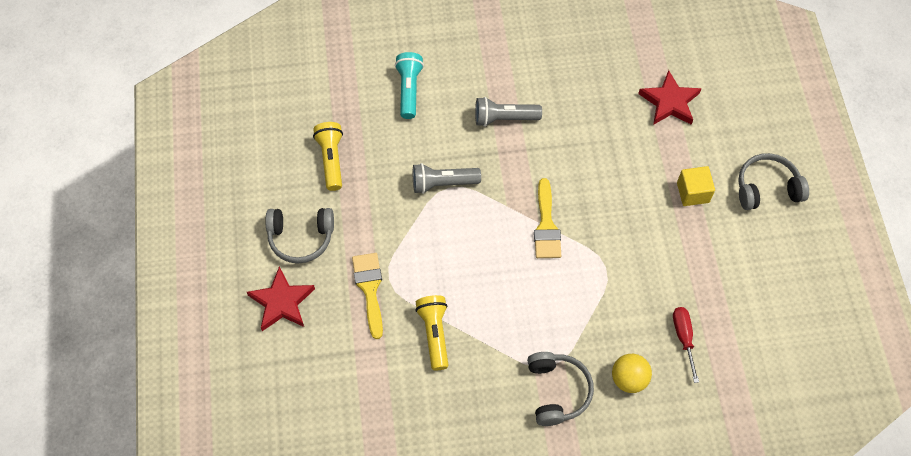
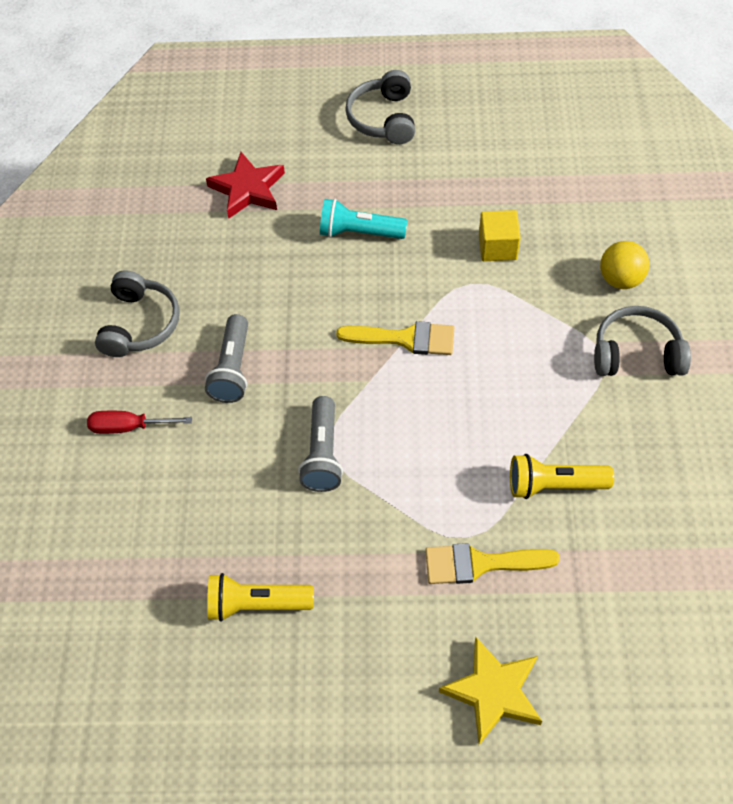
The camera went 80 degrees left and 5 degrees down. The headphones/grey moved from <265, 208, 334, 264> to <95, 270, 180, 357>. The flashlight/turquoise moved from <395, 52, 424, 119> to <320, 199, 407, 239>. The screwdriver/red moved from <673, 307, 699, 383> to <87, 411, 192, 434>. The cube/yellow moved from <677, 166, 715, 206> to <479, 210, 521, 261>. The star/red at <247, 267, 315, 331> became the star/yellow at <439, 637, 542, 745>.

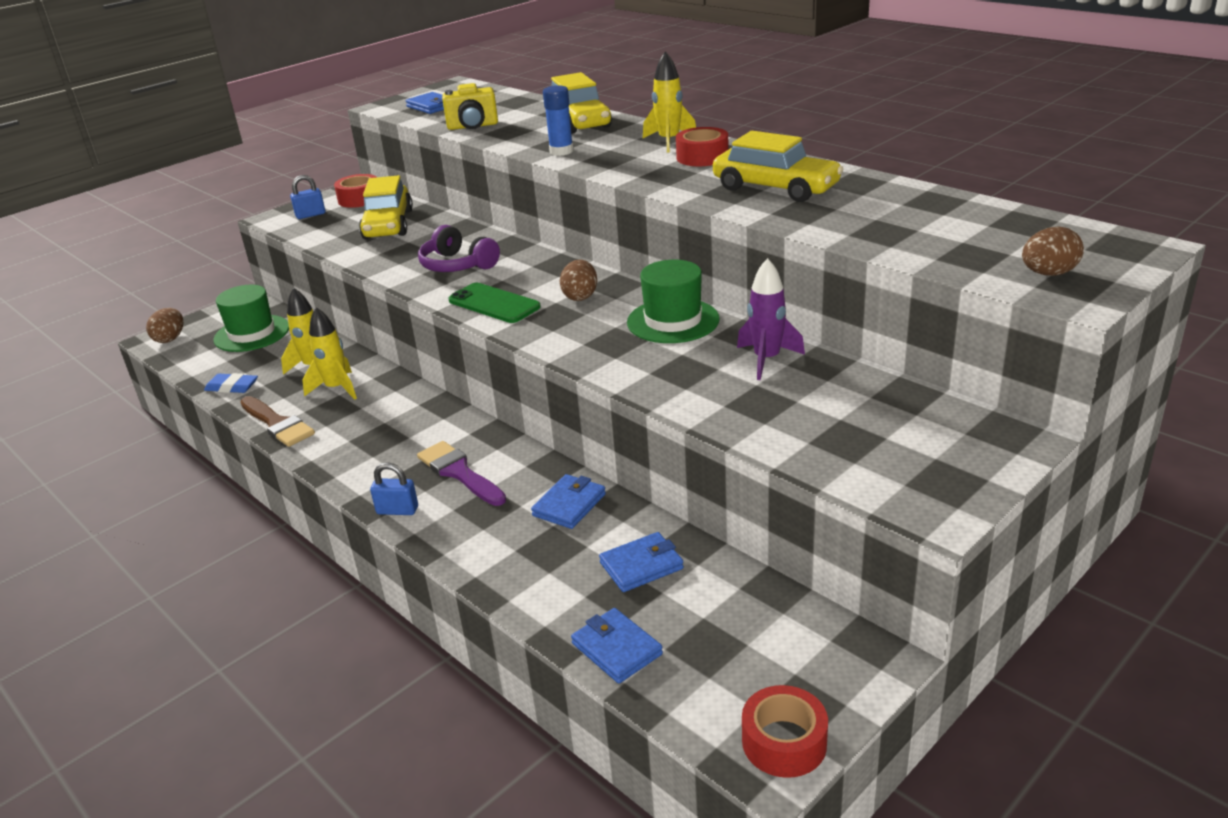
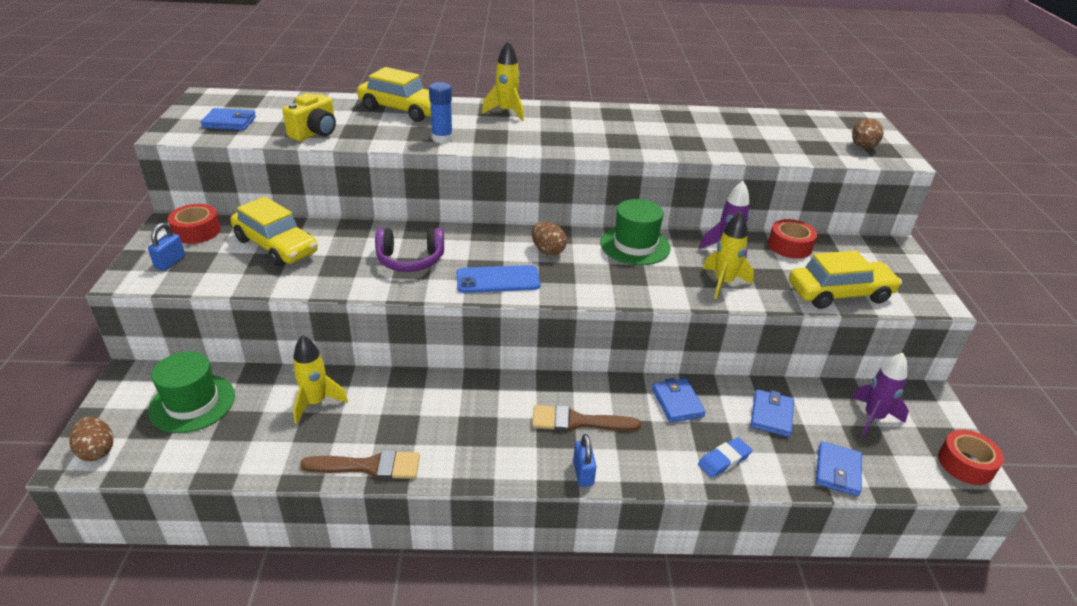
The camera went 50 degrees left and 5 degrees up. The rocket/purple at <852, 353, 909, 436> appeared. The eraser/blue moved from <204, 373, 258, 393> to <698, 437, 752, 478>. The rocket/yellow moved from <302, 307, 357, 400> to <703, 211, 754, 299>. The tape/red moved from <676, 127, 729, 166> to <768, 219, 817, 259>. The car/yellow moved from <713, 131, 844, 202> to <789, 251, 902, 309>. The brush/purple at <417, 441, 506, 506> became the brush/brown at <532, 405, 641, 432>. The phone/green at <448, 283, 541, 323> became the phone/blue at <457, 265, 540, 293>. The padlock/blue at <370, 463, 418, 515> turned 60 degrees counterclockwise. The wallet/blue at <571, 608, 663, 684> turned 75 degrees counterclockwise.

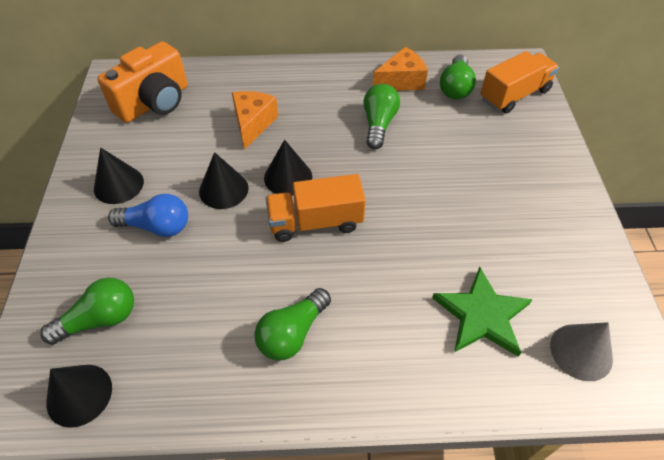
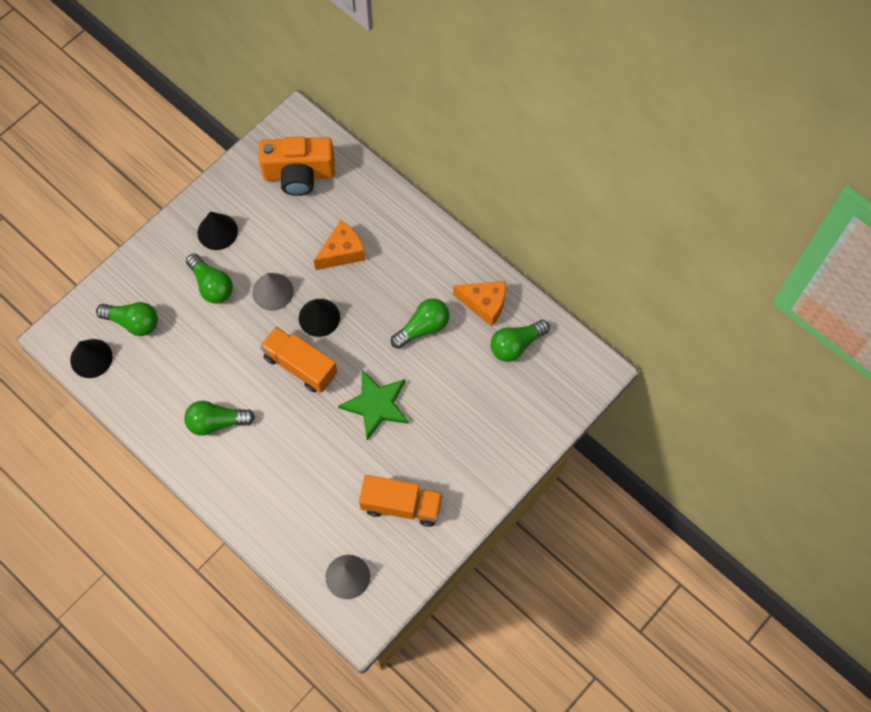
The camera went 45 degrees right and 15 degrees up. The star/green moved from <432, 267, 533, 357> to <338, 370, 409, 440>. The truck/orange moved from <480, 51, 559, 114> to <359, 475, 443, 527>. The light bulb/blue at <108, 194, 188, 237> became the light bulb/green at <186, 253, 233, 303>. The cone/black at <199, 152, 249, 209> became the cone/grey at <252, 273, 294, 311>.

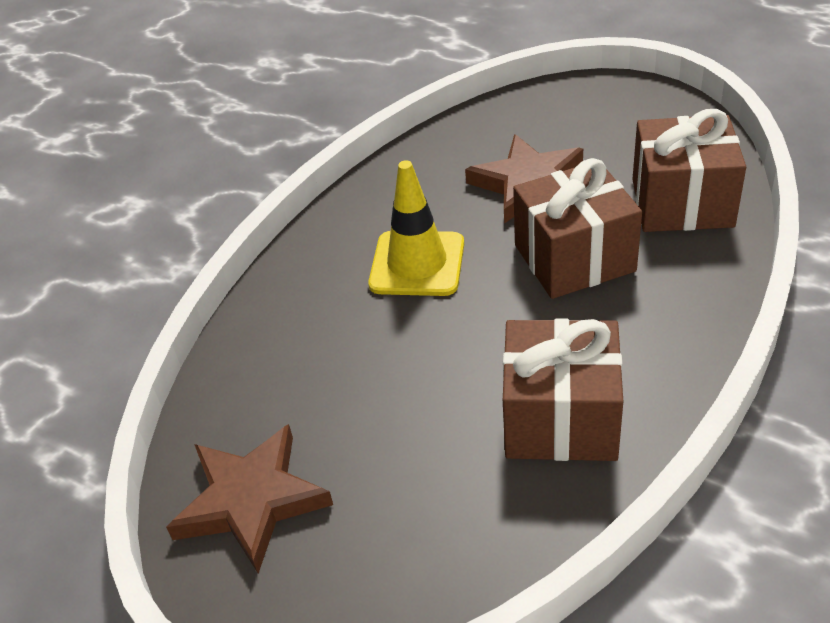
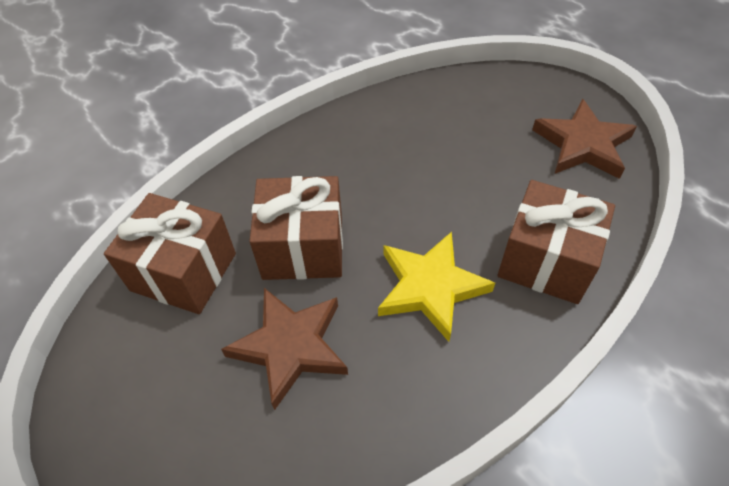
The camera went 165 degrees left and 10 degrees up. The gift/brown moved from <503, 319, 623, 461> to <497, 180, 615, 304>. The traffic cone/yellow at <368, 160, 464, 296> was replaced by the star/yellow at <378, 232, 495, 342>.

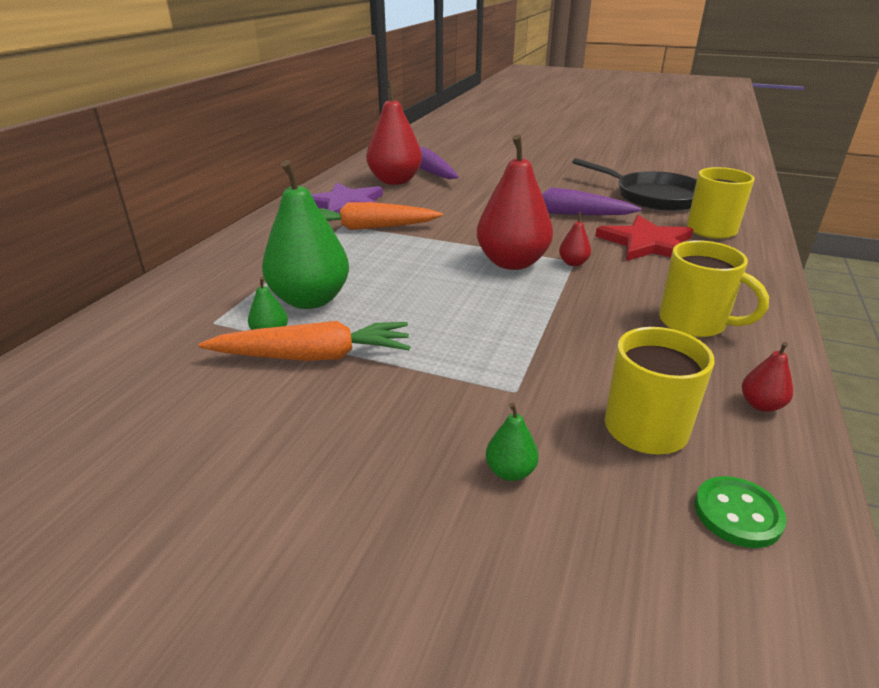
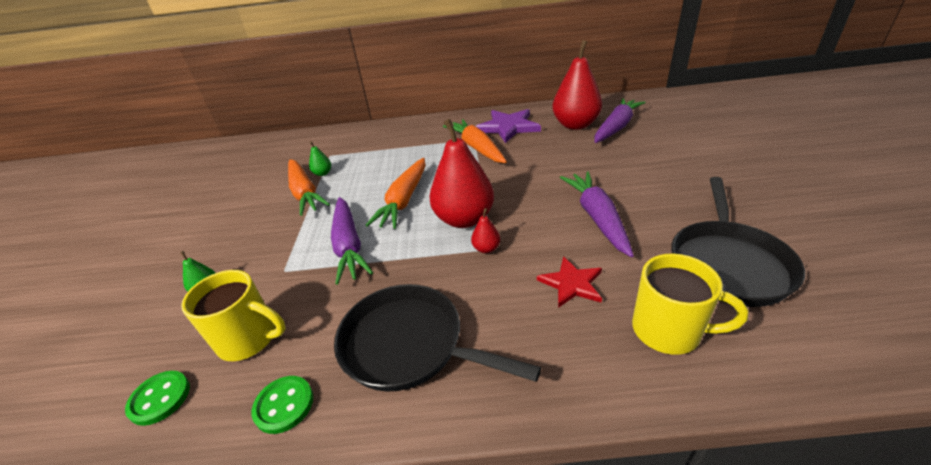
The camera went 70 degrees right and 5 degrees up. The pear/green at <262, 160, 349, 309> disappeared. The carrot/purple at <331, 197, 373, 285> appeared. The carrot/orange at <366, 158, 425, 229> appeared. The mug/yellow at <659, 240, 769, 337> was replaced by the pan/black at <334, 284, 541, 392>. The pear/red at <742, 342, 793, 412> was replaced by the button/green at <252, 376, 313, 434>. The star/red at <595, 215, 694, 261> changed to 0.62 times the size.

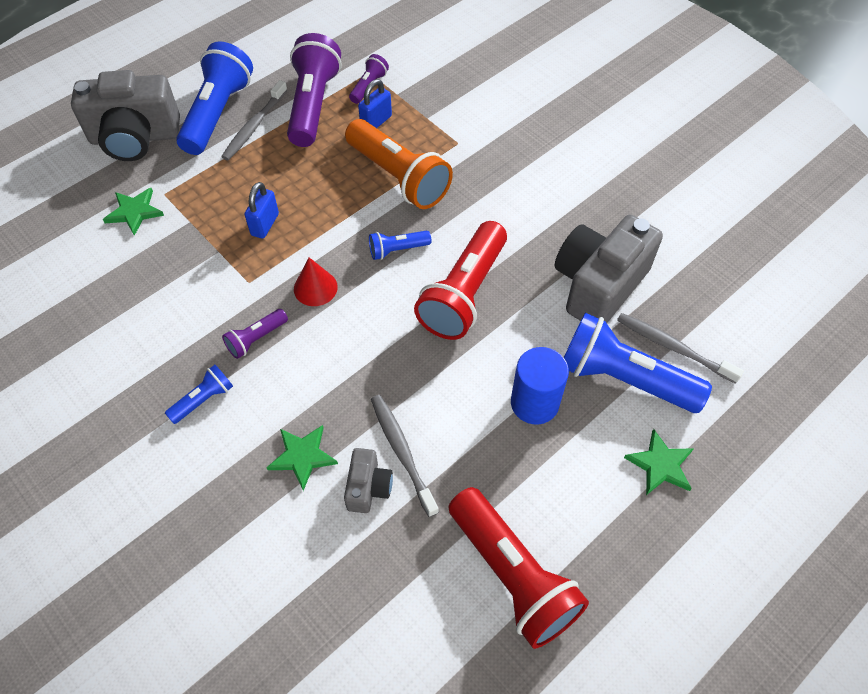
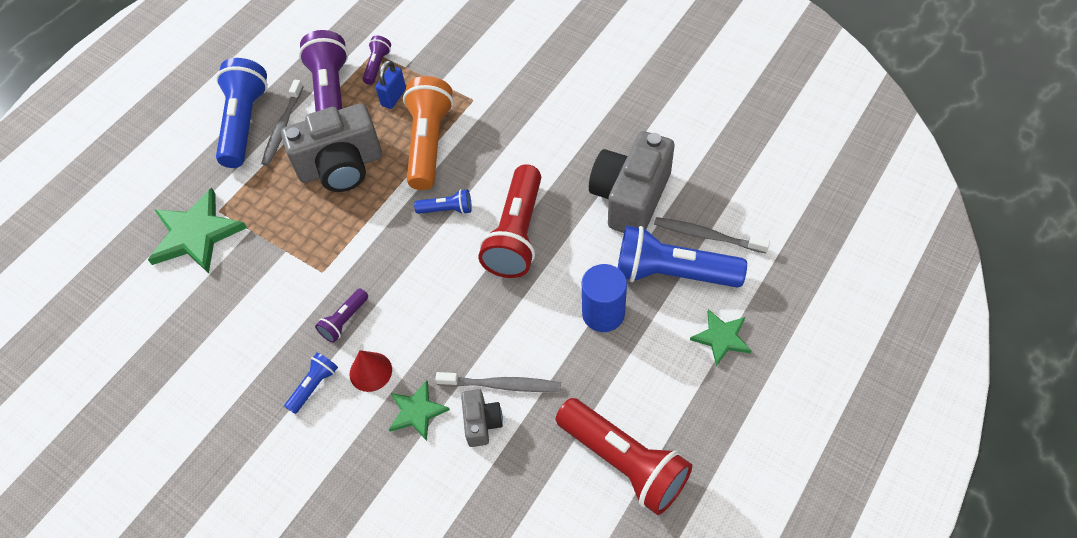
The camera went 10 degrees left and 0 degrees up. The padlock/blue at <244, 182, 279, 239> disappeared. The camera/grey moved from <71, 70, 180, 161> to <281, 103, 382, 192>. The cone/red moved from <294, 257, 338, 306> to <350, 350, 392, 392>. The flashlight/orange at <345, 119, 453, 209> turned 120 degrees counterclockwise. The flashlight/blue at <369, 231, 431, 260> turned 150 degrees counterclockwise. The toothbrush/grey at <371, 395, 439, 517> turned 135 degrees clockwise. The star/green at <103, 188, 164, 236> changed to 1.78 times the size.

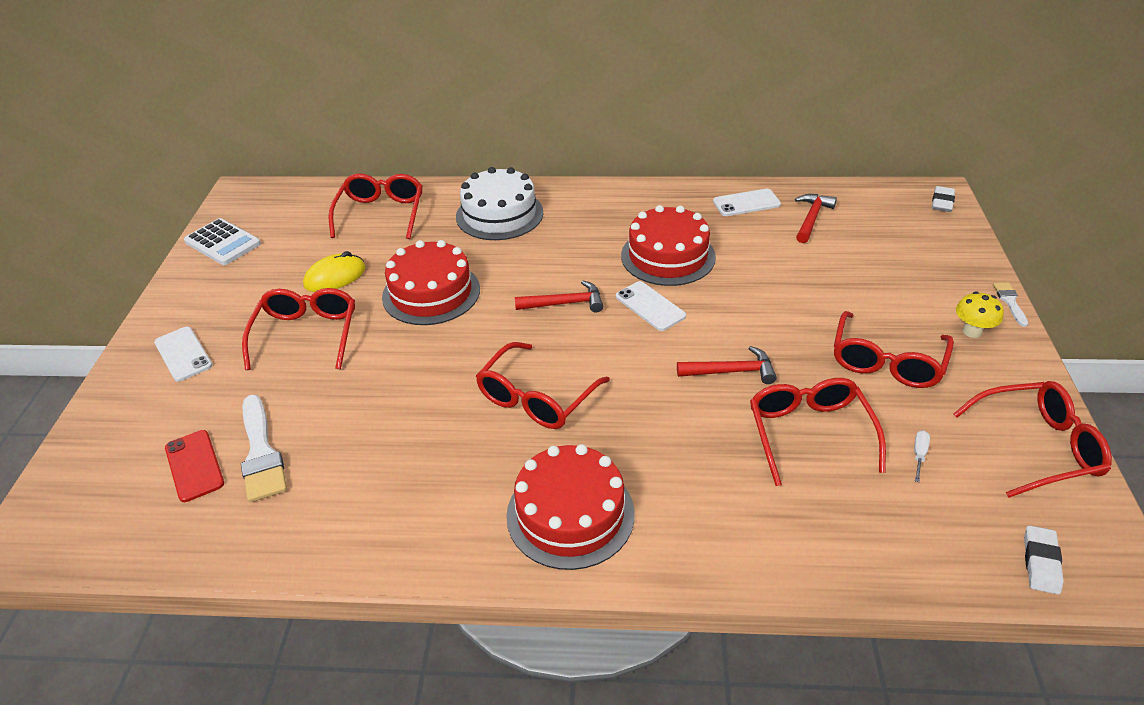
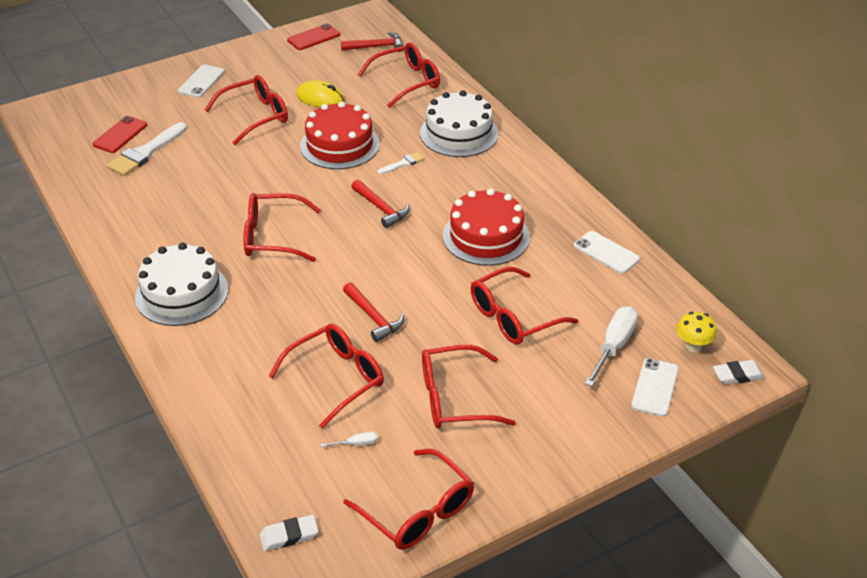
The camera went 55 degrees right and 0 degrees up. The glasses/red at <470, 267, 578, 344> appeared. The screwdriver/white at <585, 306, 638, 386> appeared. The phone/white moved from <616, 281, 686, 331> to <631, 358, 679, 417>. The hammer/red moved from <795, 194, 837, 243> to <341, 32, 403, 52>. The mushroom/yellow moved from <956, 292, 1004, 338> to <676, 312, 717, 352>. The brush/white moved from <993, 283, 1028, 327> to <378, 152, 425, 175>. The calculator/white at <184, 218, 261, 265> was replaced by the phone/red at <287, 23, 340, 50>. The cake/red at <506, 444, 635, 570> became the cake/white at <135, 243, 228, 326>.

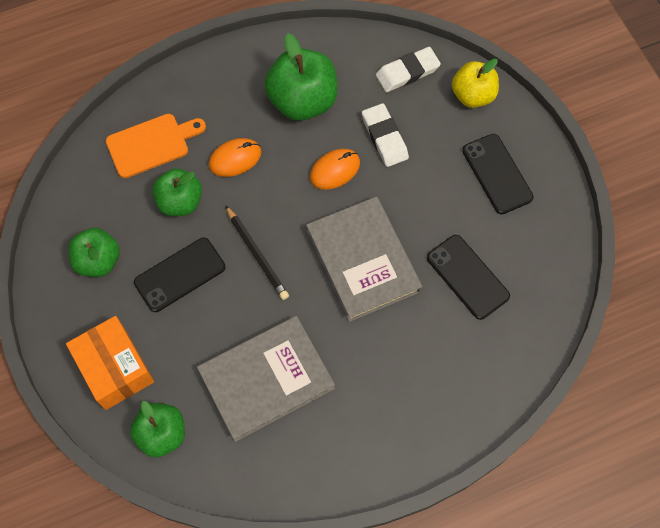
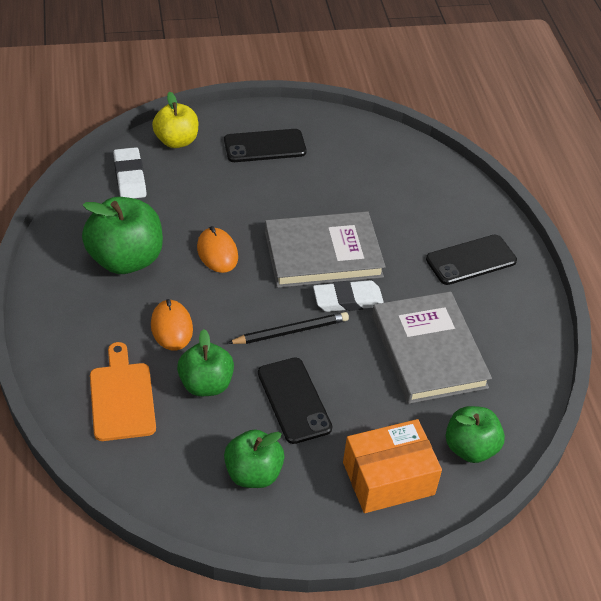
The camera went 80 degrees left and 20 degrees down. The eraser/white moved from <362, 103, 409, 167> to <313, 280, 384, 312>. The phone/black moved from <427, 235, 510, 320> to <426, 235, 517, 285>.

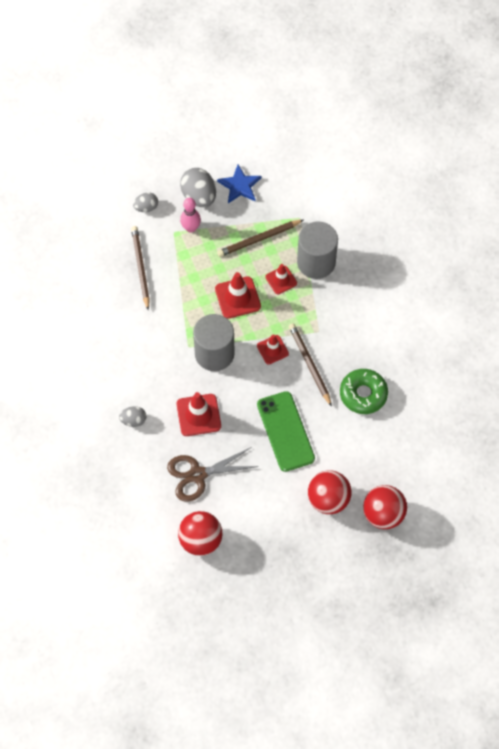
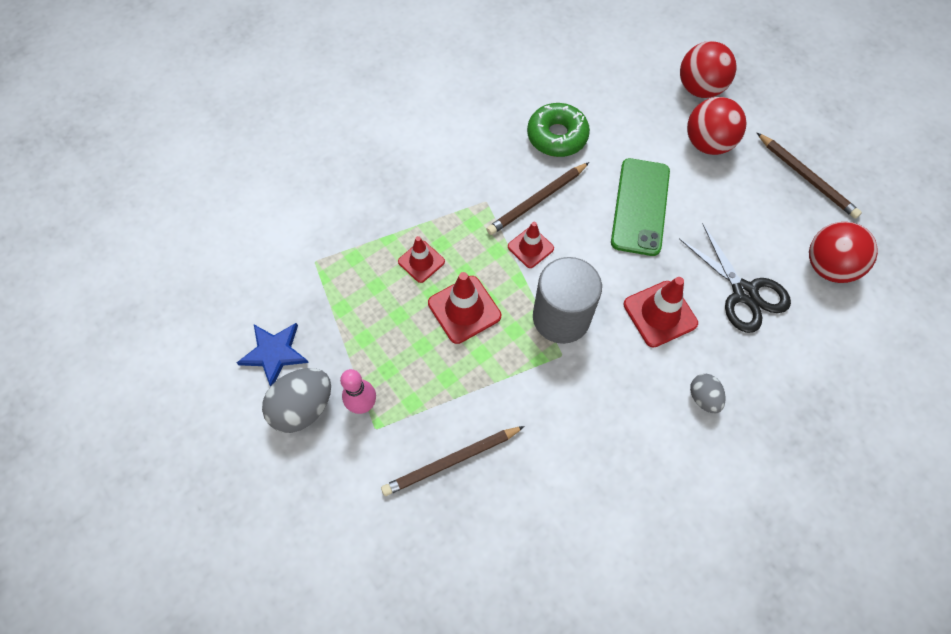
The camera went 105 degrees left and 0 degrees up. The egg/grey at <133, 192, 158, 212> disappeared. The cylinder/grey at <297, 221, 338, 279> disappeared. The pencil/brown moved from <217, 220, 303, 257> to <757, 133, 862, 219>. The scissors/brown at <167, 447, 259, 502> became the scissors/black at <679, 224, 791, 333>. The phone/green at <257, 391, 315, 472> turned 45 degrees counterclockwise.

